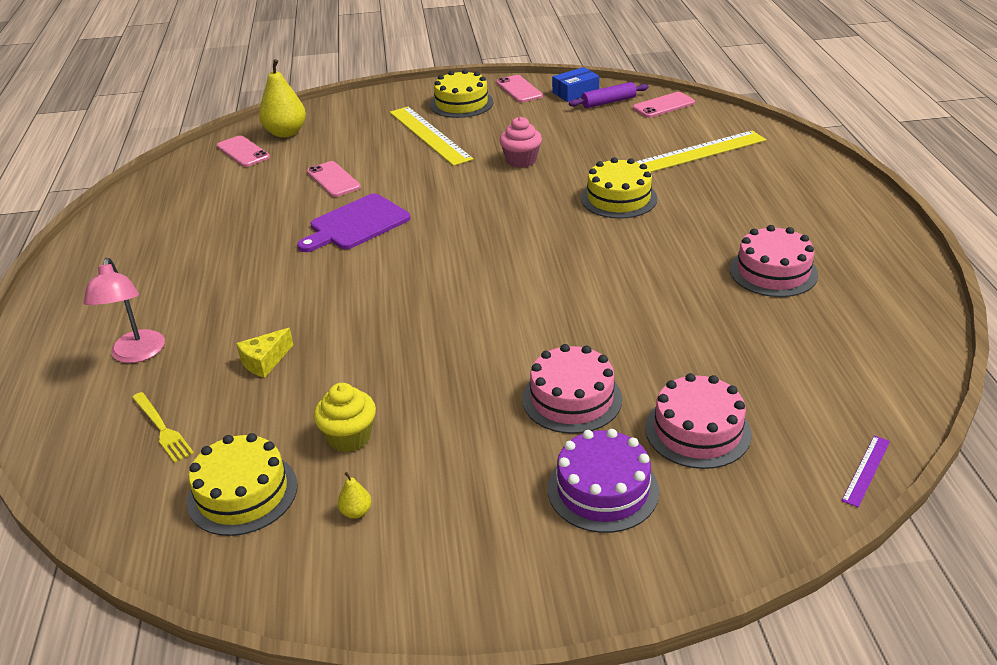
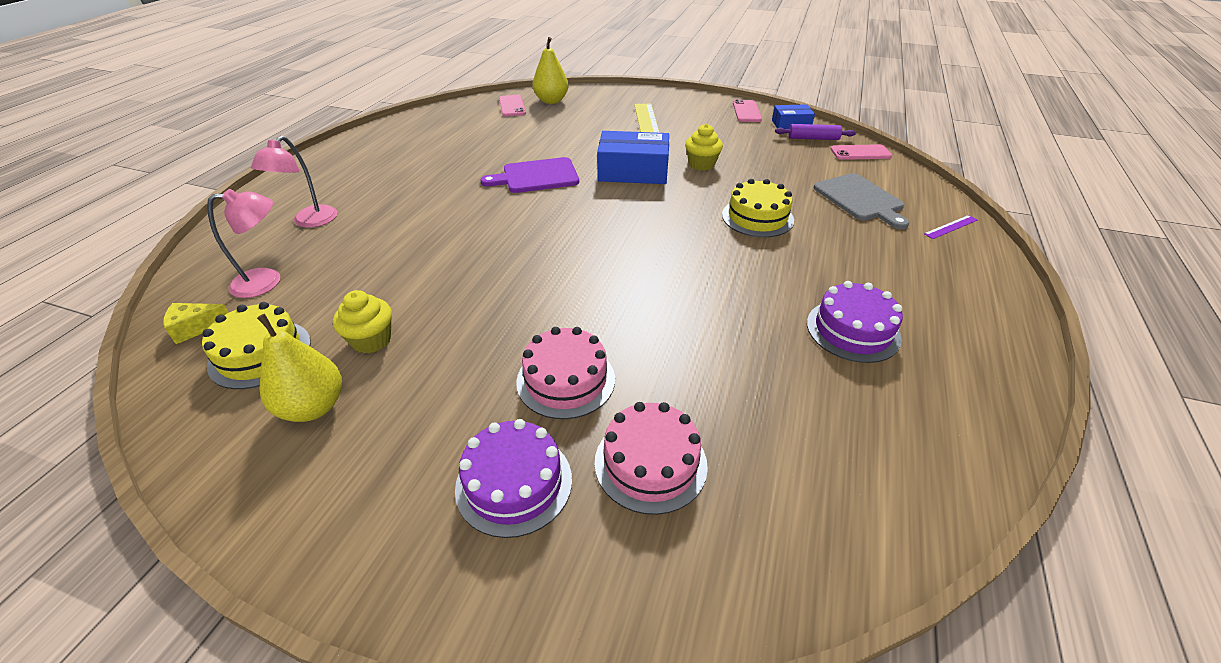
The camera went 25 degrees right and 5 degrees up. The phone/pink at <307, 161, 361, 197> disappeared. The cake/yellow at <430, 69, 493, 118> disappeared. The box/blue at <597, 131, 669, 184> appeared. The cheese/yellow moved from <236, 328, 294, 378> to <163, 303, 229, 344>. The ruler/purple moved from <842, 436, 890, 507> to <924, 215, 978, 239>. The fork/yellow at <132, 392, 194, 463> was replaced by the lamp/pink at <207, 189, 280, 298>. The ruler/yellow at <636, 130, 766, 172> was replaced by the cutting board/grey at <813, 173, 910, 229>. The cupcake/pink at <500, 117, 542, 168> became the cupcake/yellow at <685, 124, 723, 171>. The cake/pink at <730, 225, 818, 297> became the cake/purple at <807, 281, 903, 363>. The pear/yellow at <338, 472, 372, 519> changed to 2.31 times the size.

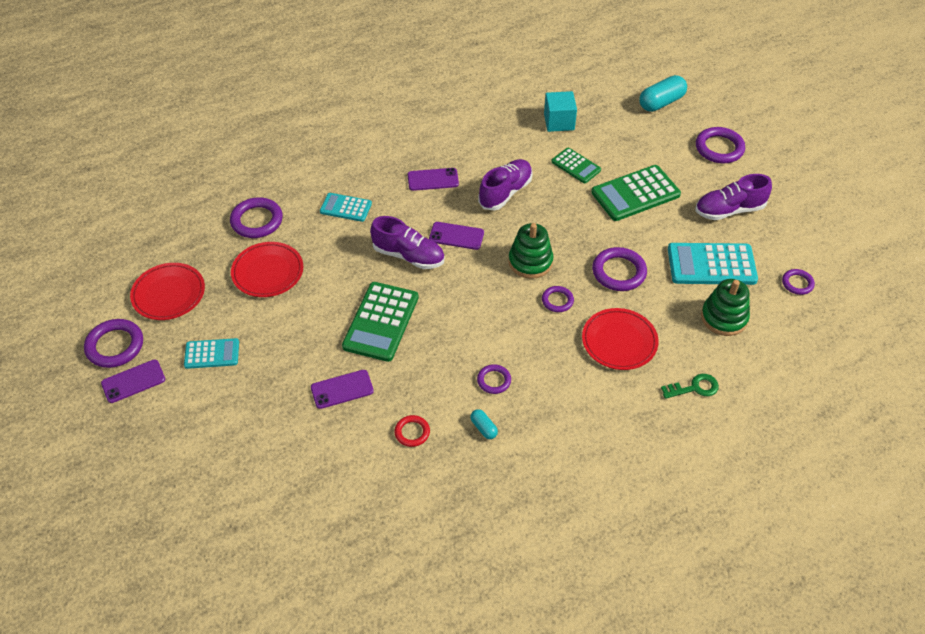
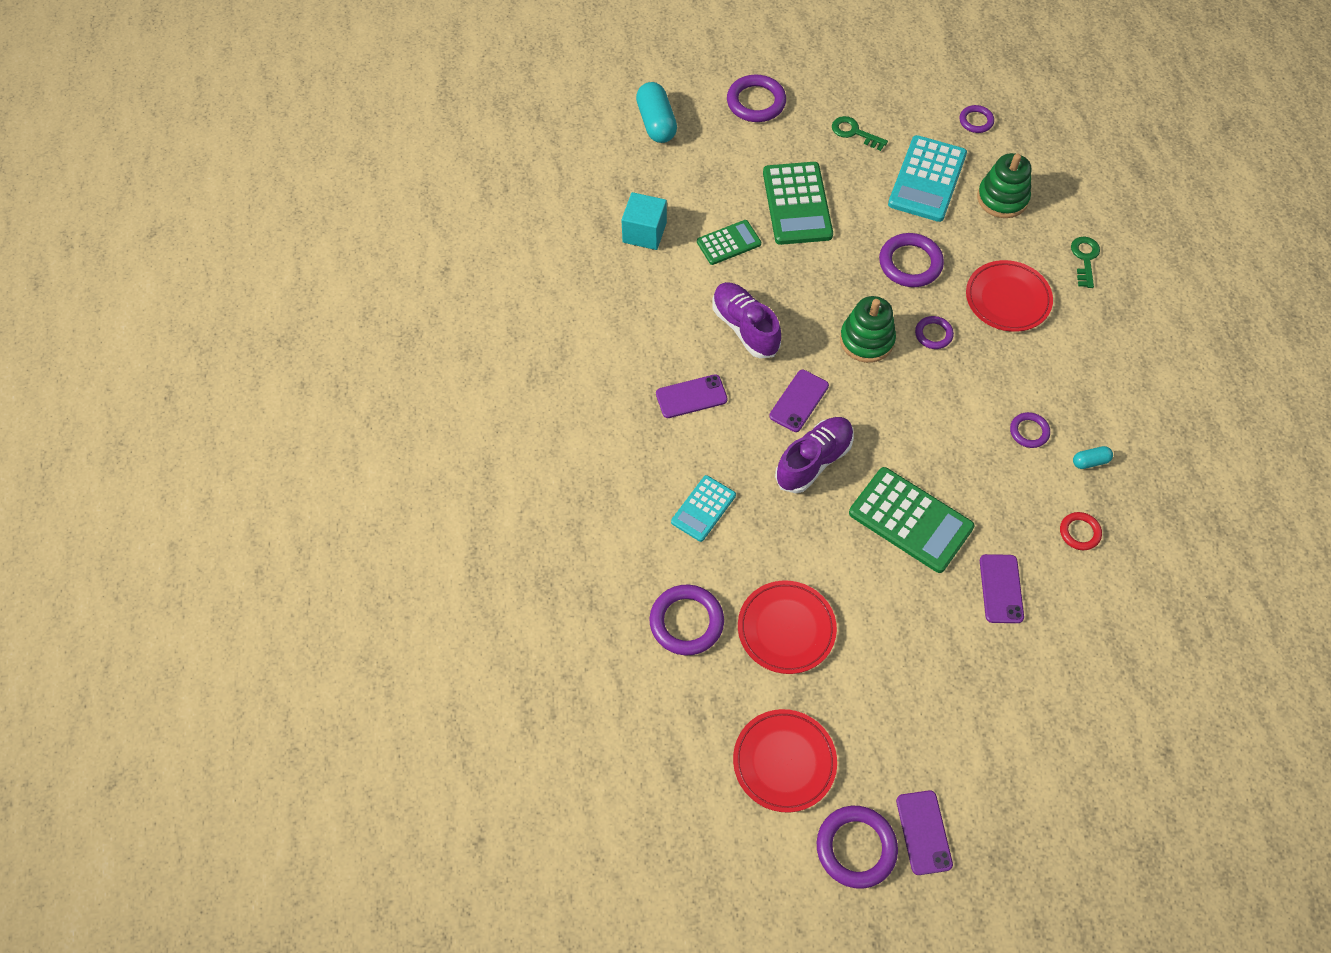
The camera went 70 degrees left and 10 degrees up. The calculator/turquoise at <184, 338, 239, 369> disappeared. The shoe/purple at <695, 174, 772, 220> was replaced by the key/green at <832, 116, 888, 151>. The phone/purple at <408, 168, 459, 191> turned 60 degrees clockwise.

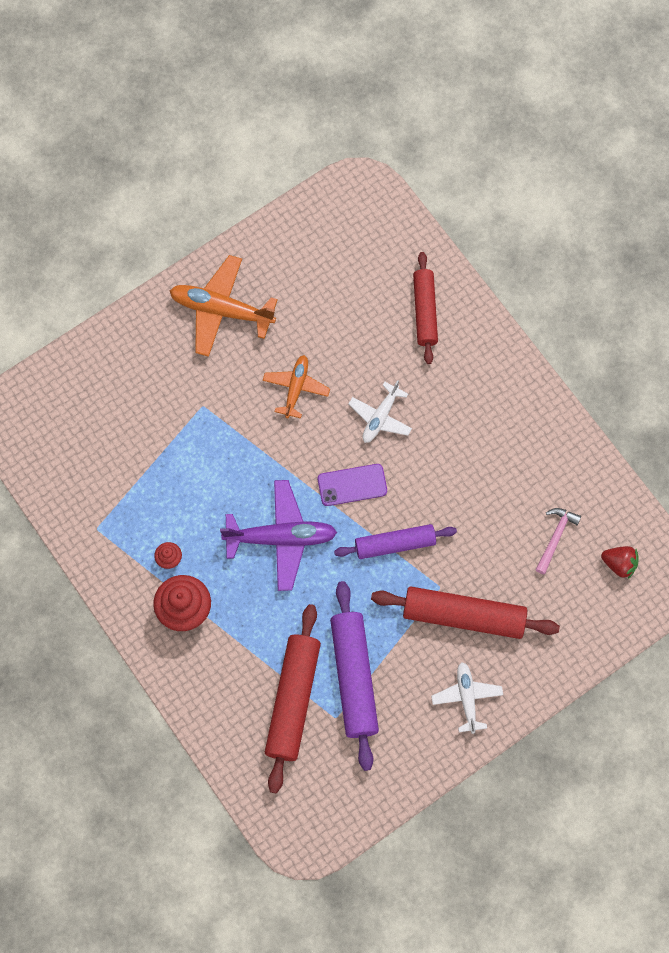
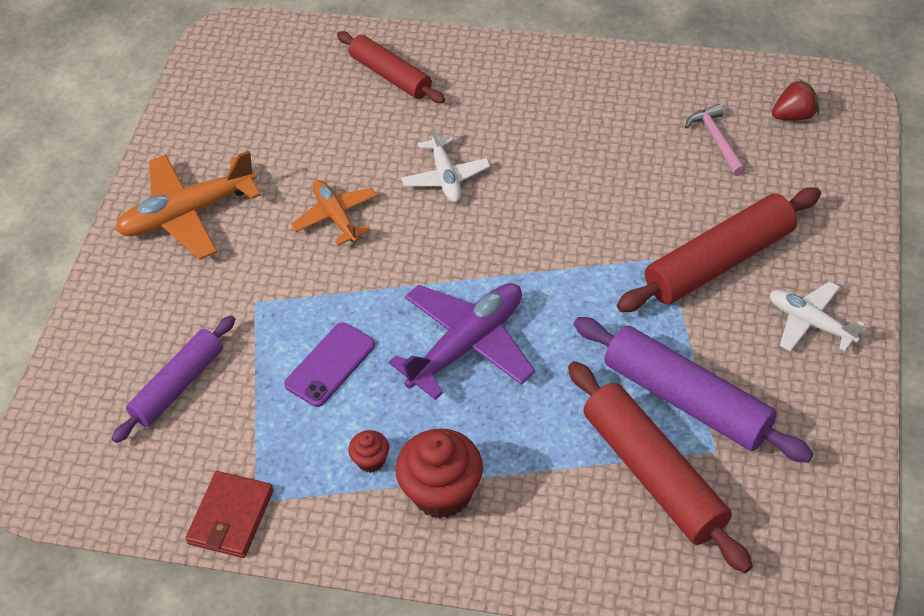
The camera went 40 degrees left and 20 degrees down. The wallet/red at <185, 471, 274, 558> appeared. The phone/purple moved from <318, 464, 387, 506> to <284, 322, 375, 407>. The rolling pin/purple moved from <334, 524, 457, 559> to <112, 315, 235, 443>.

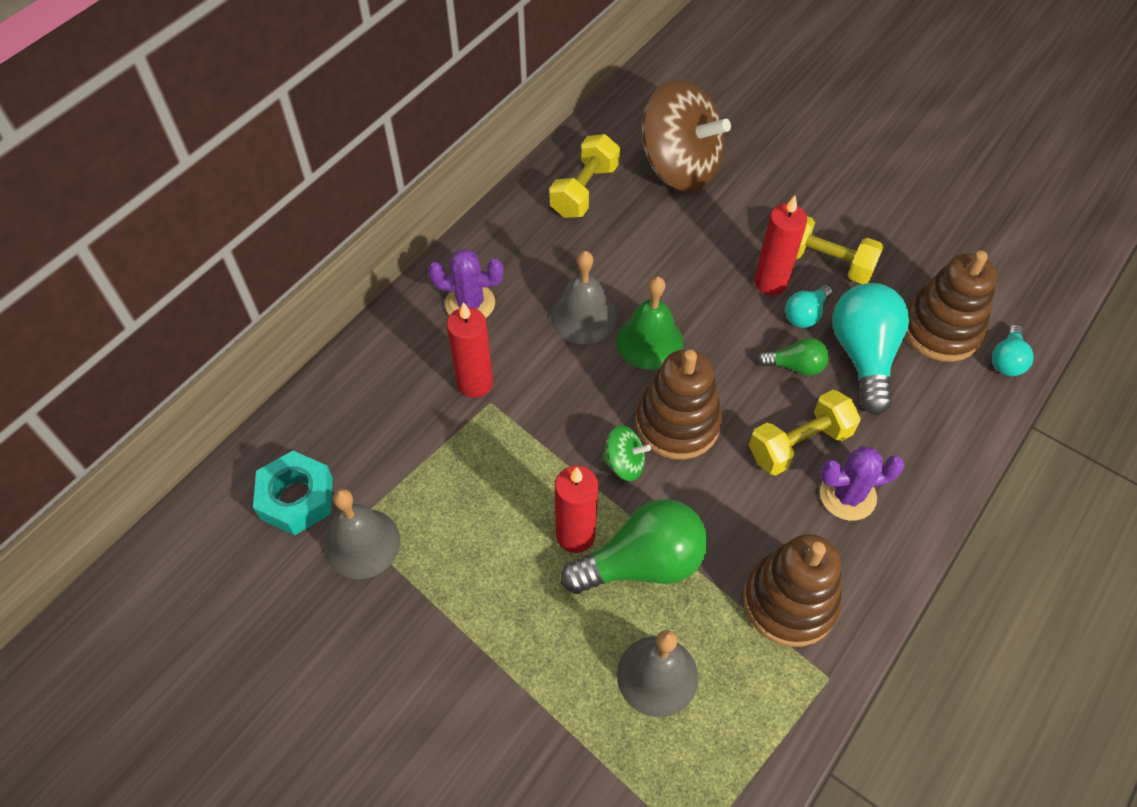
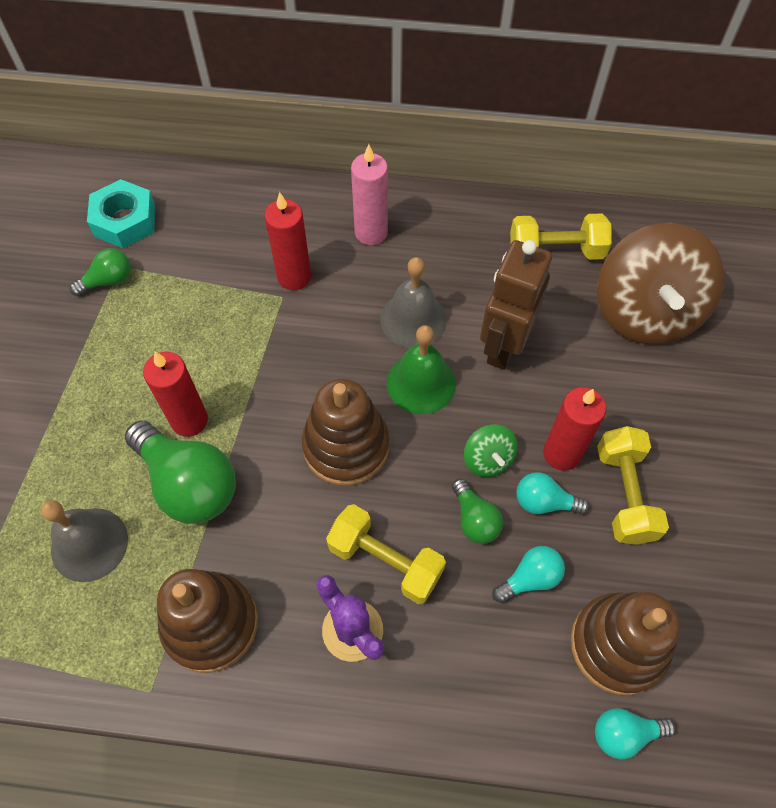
The camera went 60 degrees right and 5 degrees up. The robot/brown at <480, 240, 552, 370> appeared. The spinning top/green moved from <602, 425, 651, 481> to <464, 425, 518, 477>. The bell/grey at <324, 489, 400, 579> was replaced by the light bulb/green at <70, 248, 131, 296>. The cactus/purple at <428, 249, 504, 319> was replaced by the candle/pink at <351, 144, 388, 245>. The light bulb/turquoise at <832, 283, 909, 415> changed to 0.52 times the size.

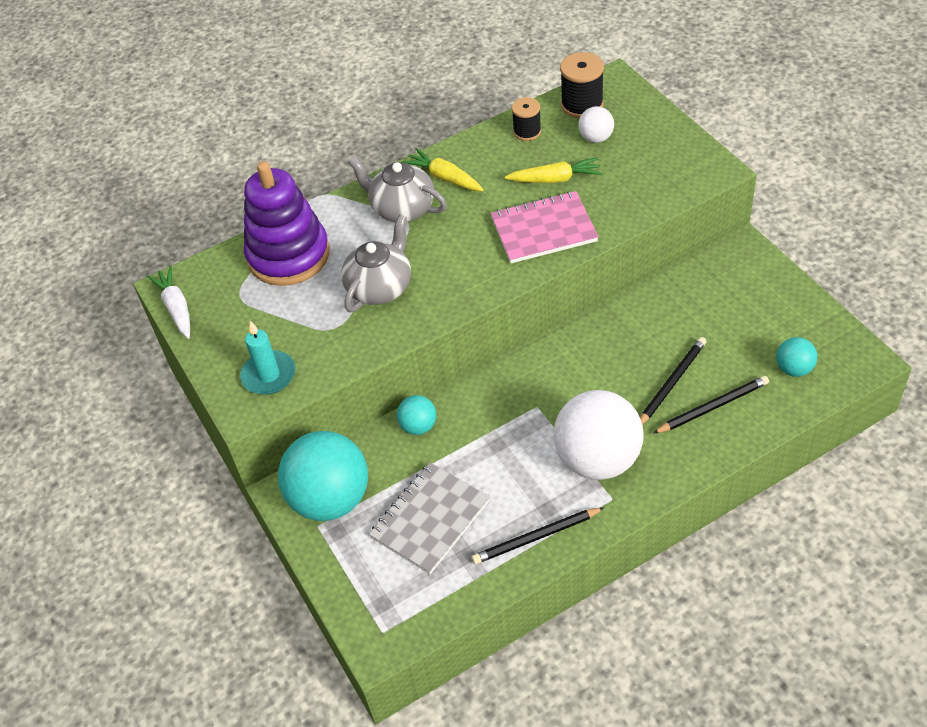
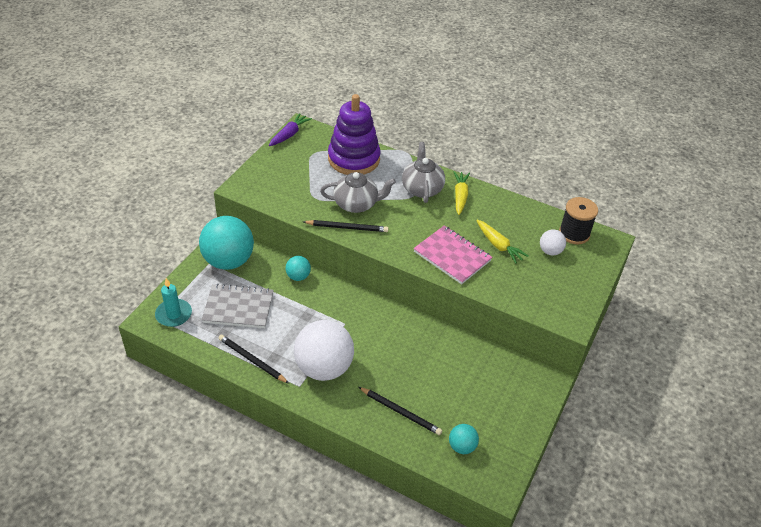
The camera went 50 degrees right and 5 degrees down. The spool/black at <512, 97, 541, 141> disappeared. The candle/turquoise moved from <240, 321, 296, 395> to <155, 278, 192, 327>. The pencil/black moved from <640, 337, 707, 425> to <303, 220, 388, 232>. The carrot/white at <147, 266, 190, 339> became the carrot/purple at <269, 113, 312, 146>.

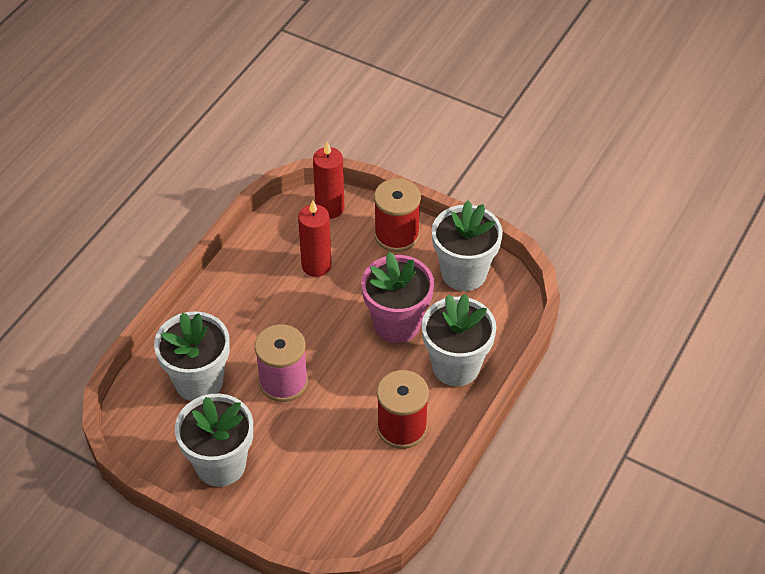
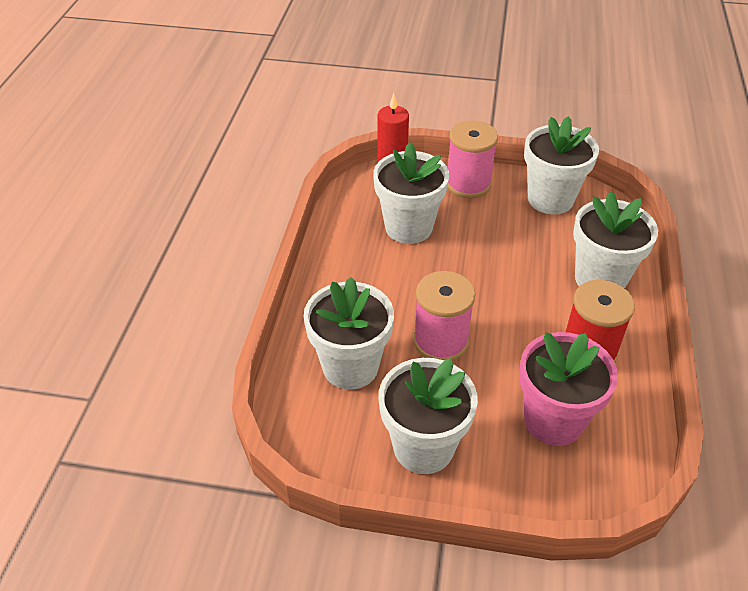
The camera went 20 degrees left and 5 degrees down. The flower pot/pink moved from <361, 252, 434, 343> to <519, 332, 618, 446>. The candle/red at <298, 200, 331, 277> was replaced by the flower pot/white at <373, 142, 449, 244>. The spool/red at <374, 178, 421, 252> became the spool/pink at <447, 120, 498, 198>.

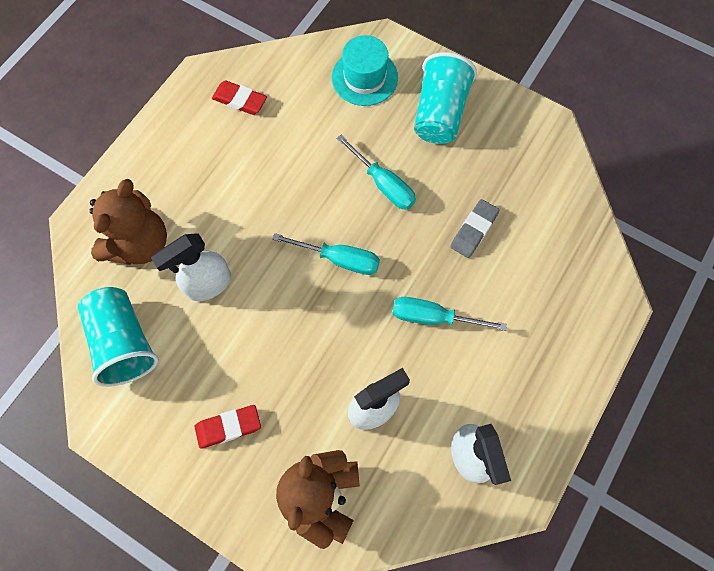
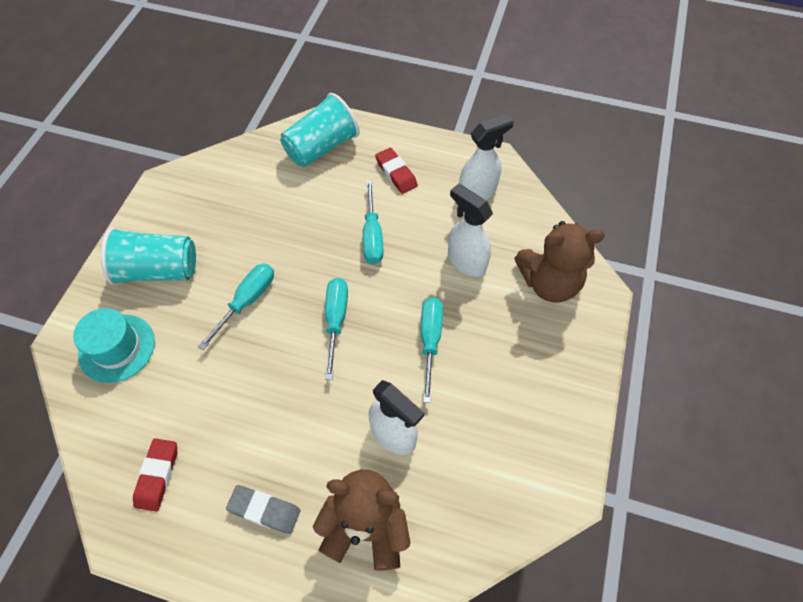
The camera went 105 degrees left and 10 degrees down. The screwdriver/turquoise at <421, 297, 443, 403> appeared. The cup/turquoise moved from <78, 287, 159, 387> to <280, 93, 360, 167>. The eraser/red moved from <195, 405, 261, 449> to <375, 148, 418, 194>. The eraser/grey moved from <450, 199, 499, 258> to <226, 485, 301, 534>.

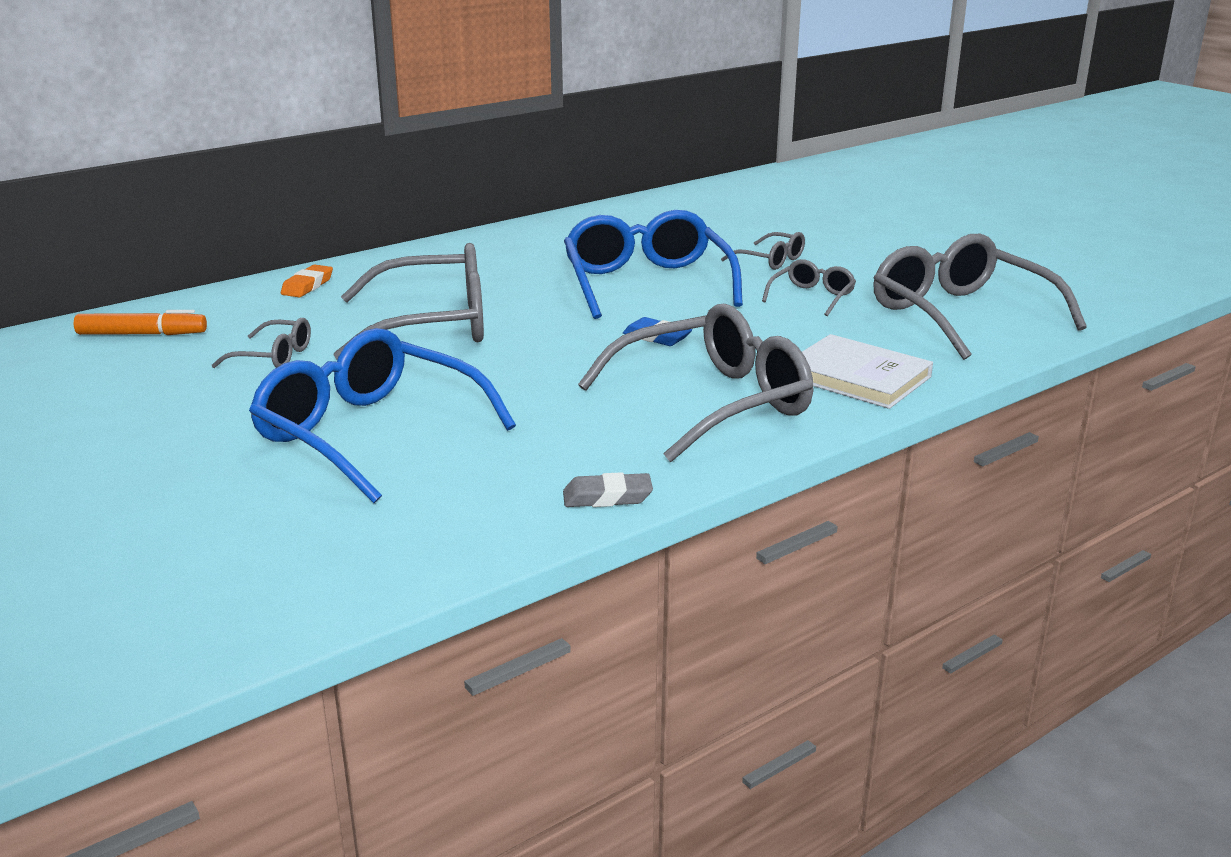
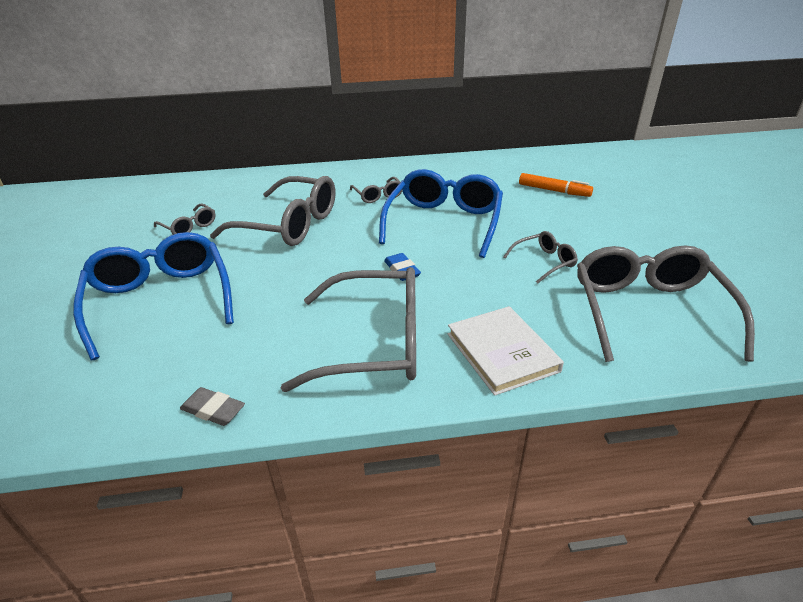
The camera went 30 degrees right and 10 degrees up. The eraser/orange at <281, 264, 333, 298> disappeared. The marker/orange moved from <74, 310, 207, 335> to <519, 173, 593, 197>. The glasses/grey moved from <721, 232, 805, 270> to <350, 177, 403, 203>.

